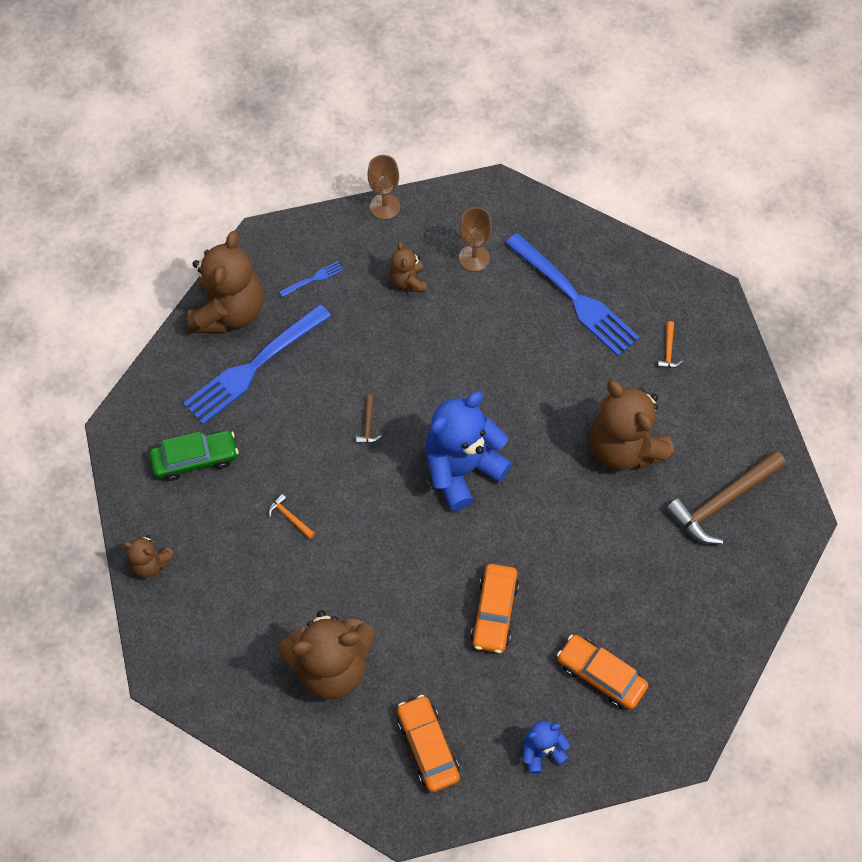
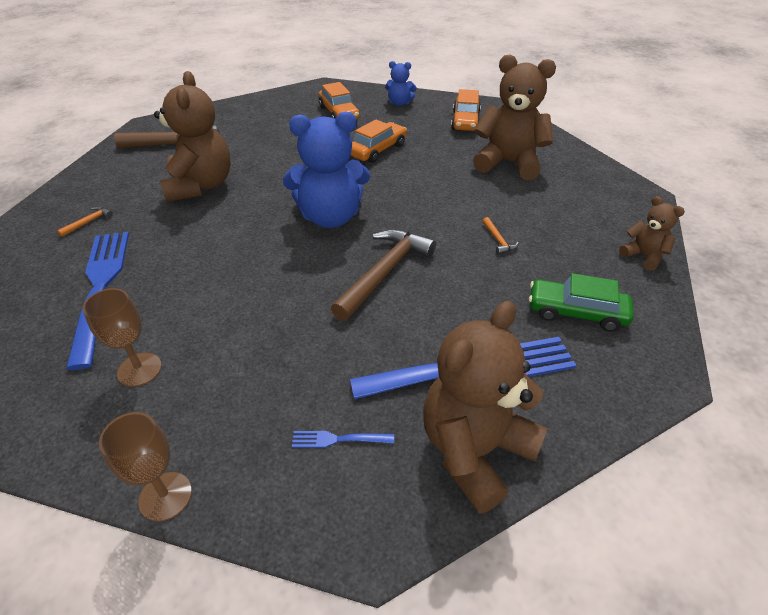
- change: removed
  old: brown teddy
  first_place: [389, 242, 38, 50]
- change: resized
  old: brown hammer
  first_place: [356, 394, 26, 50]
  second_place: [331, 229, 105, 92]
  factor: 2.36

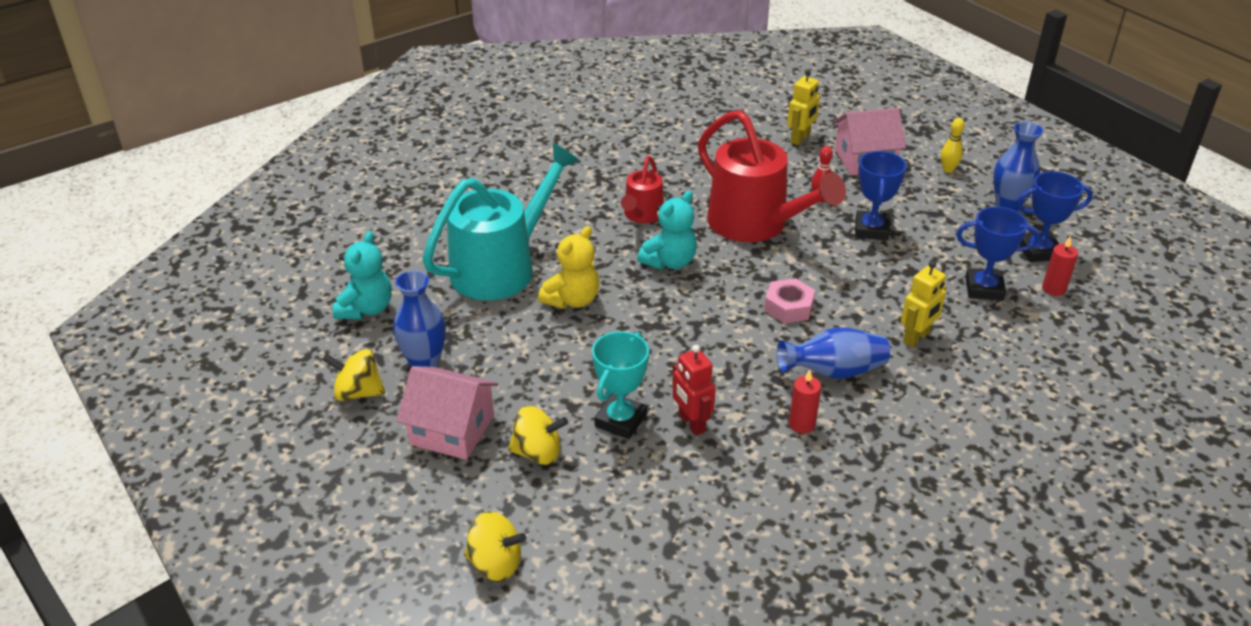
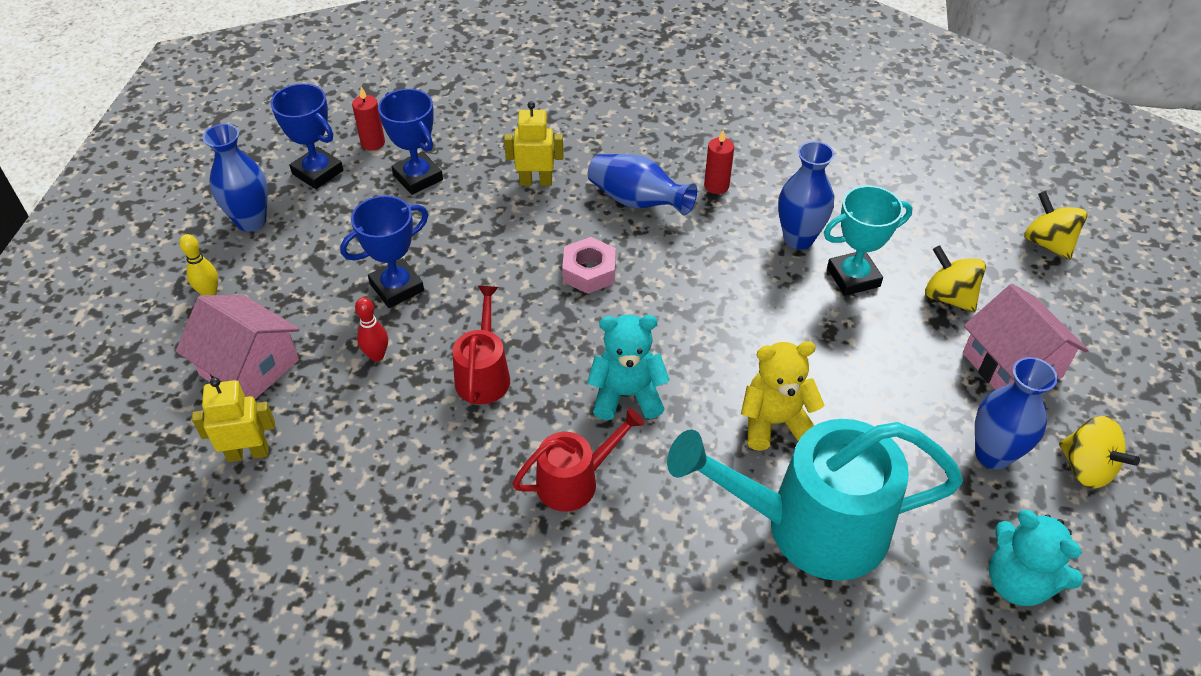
- change: resized
  old: red watering pot
  first_place: [698, 110, 148, 132]
  second_place: [452, 286, 58, 118]
  factor: 0.52
- change: turned
  old: aqua teddy
  first_place: [333, 231, 59, 88]
  second_place: [989, 510, 94, 96]
  degrees: -105
- change: replaced
  old: red toy robot
  new: royal blue tall vase
  first_place: [672, 345, 44, 91]
  second_place: [778, 141, 56, 109]

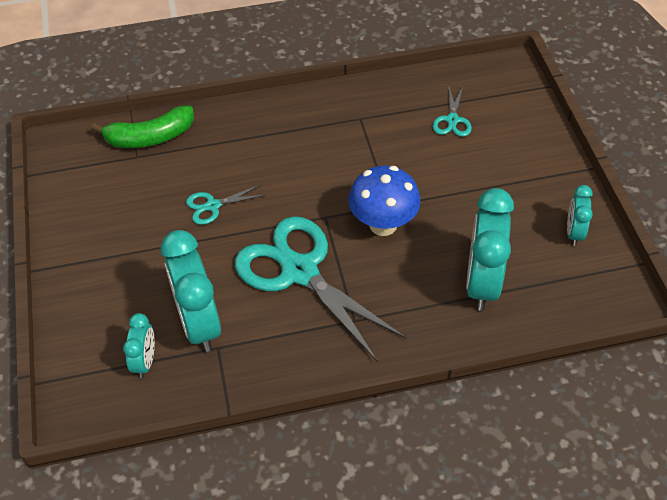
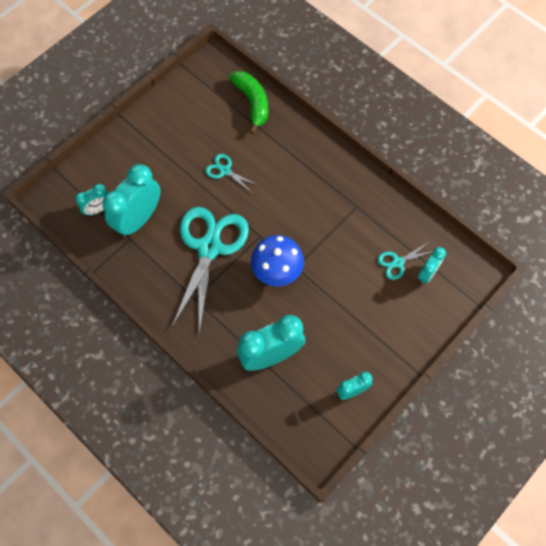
- change: turned
  old: green banana
  first_place: [91, 106, 103, 42]
  second_place: [229, 71, 39, 63]
  degrees: -150
- change: added
  new: aqua bedside clock
  second_place: [418, 247, 28, 37]

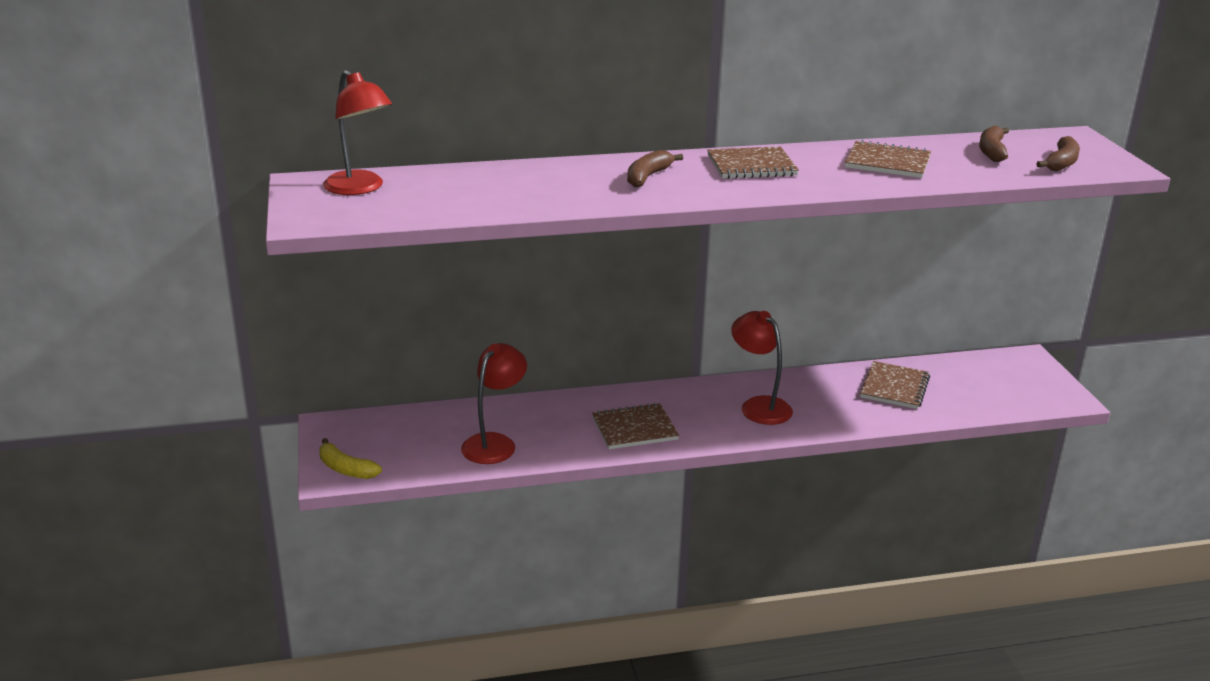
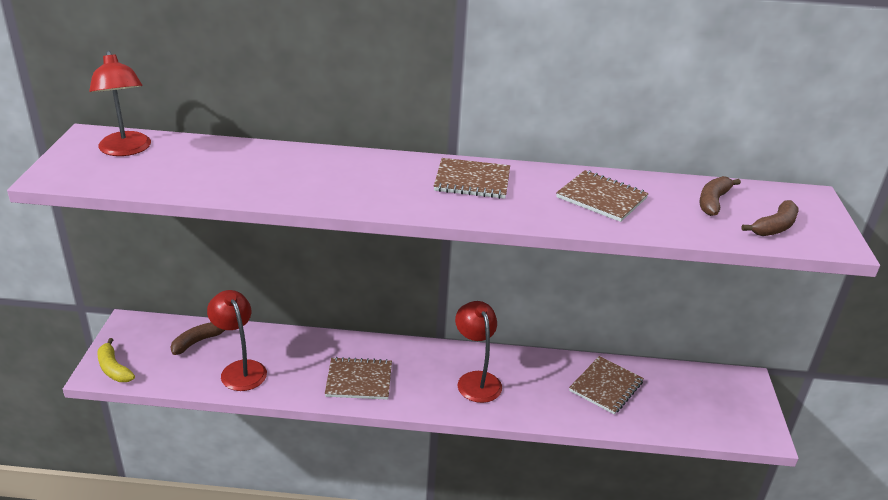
- change: moved
  old: brown banana
  first_place: [627, 150, 56, 38]
  second_place: [170, 322, 55, 33]
- change: turned
  old: red lamp
  first_place: [461, 343, 66, 121]
  second_place: [207, 290, 60, 101]
  degrees: -75

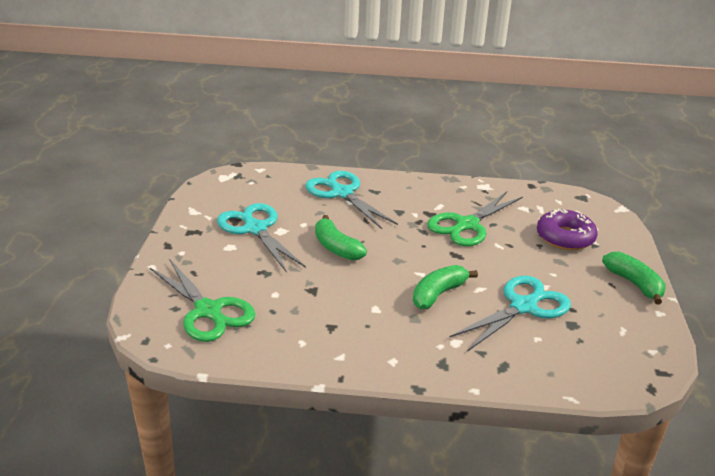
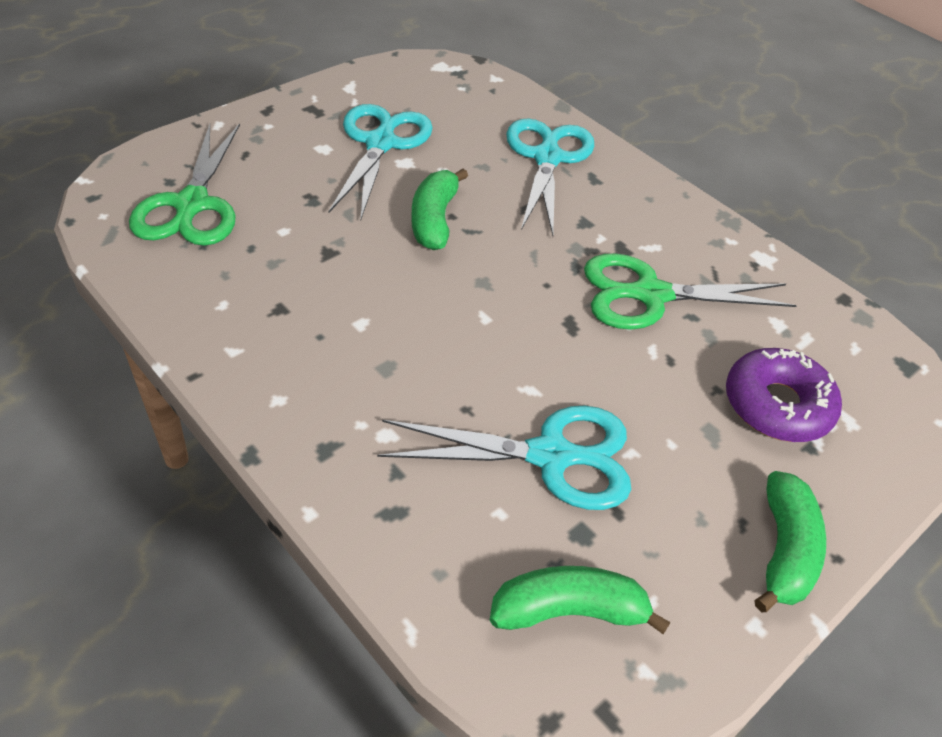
- change: moved
  old: green banana
  first_place: [413, 265, 65, 44]
  second_place: [490, 566, 181, 69]

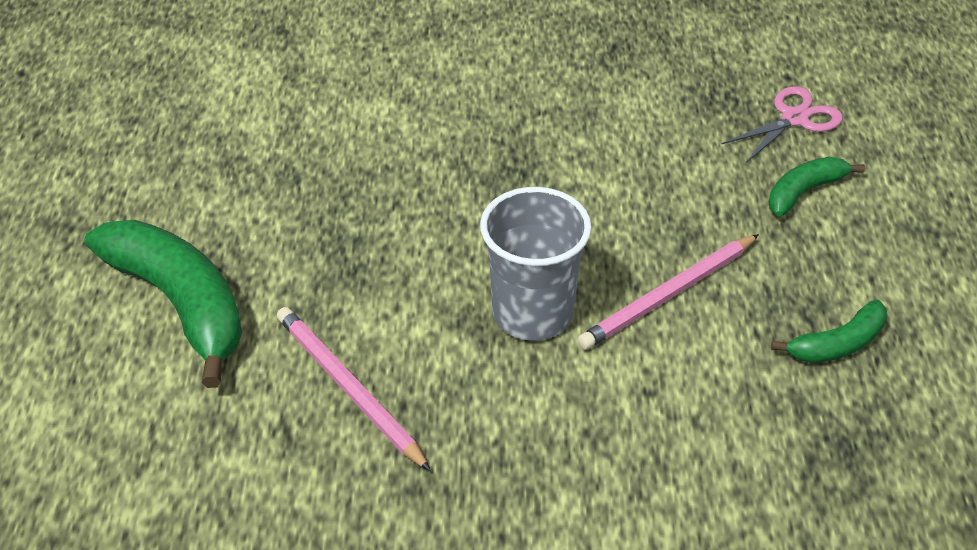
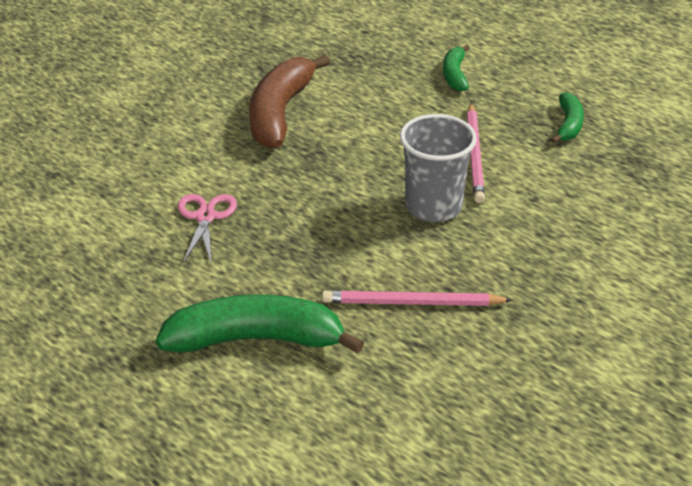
- change: moved
  old: rose-pink pair of scissors
  first_place: [722, 86, 121, 77]
  second_place: [178, 194, 59, 71]
- change: added
  new: brown banana
  second_place: [249, 55, 81, 94]

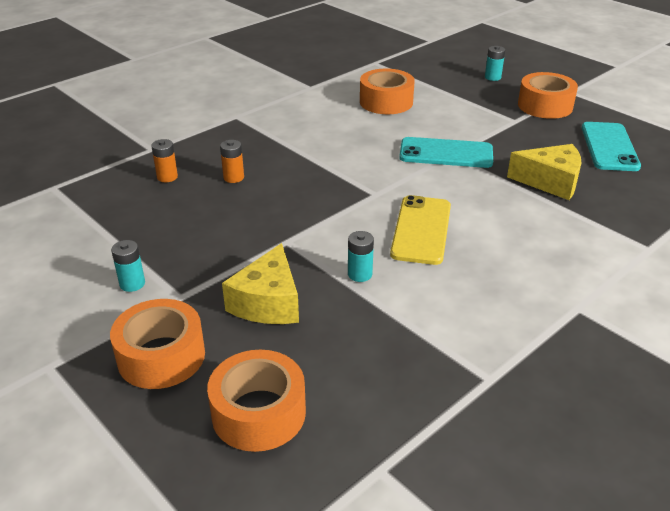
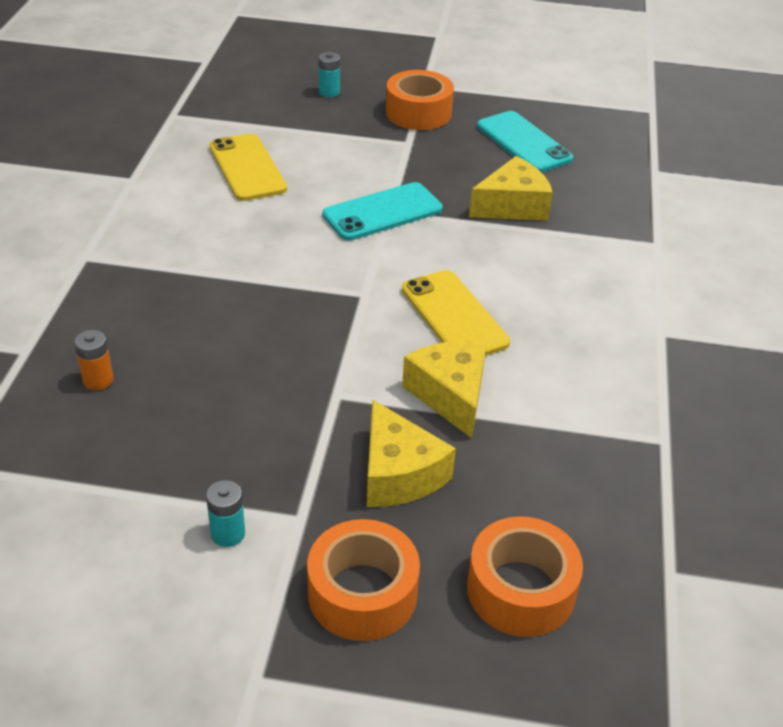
- change: replaced
  old: orange sticky tape
  new: bright yellow smartphone
  first_place: [360, 68, 55, 46]
  second_place: [209, 134, 78, 67]
- change: removed
  old: orange AA battery
  first_place: [220, 140, 24, 43]
- change: replaced
  old: aqua AA battery
  new: bright yellow cheese
  first_place: [348, 231, 26, 51]
  second_place: [402, 340, 85, 98]

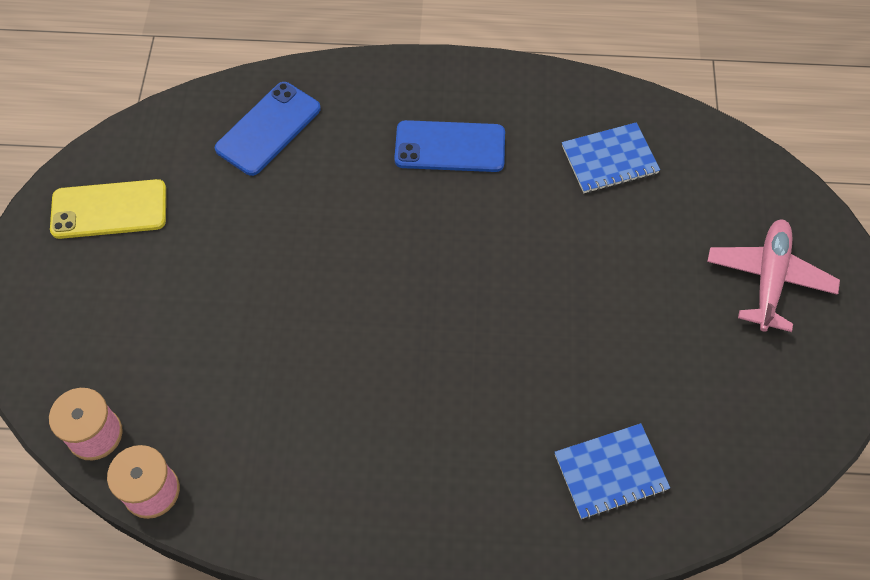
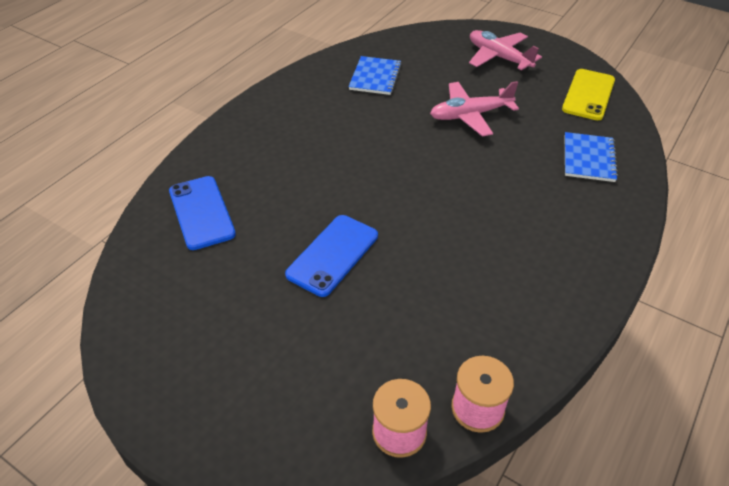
- change: moved
  old: royal blue smartphone
  first_place: [394, 120, 111, 52]
  second_place: [285, 215, 93, 82]
- change: moved
  old: bright yellow smartphone
  first_place: [50, 179, 116, 60]
  second_place: [562, 69, 53, 51]
- change: added
  new: rose-pink aeroplane
  second_place: [430, 81, 89, 55]

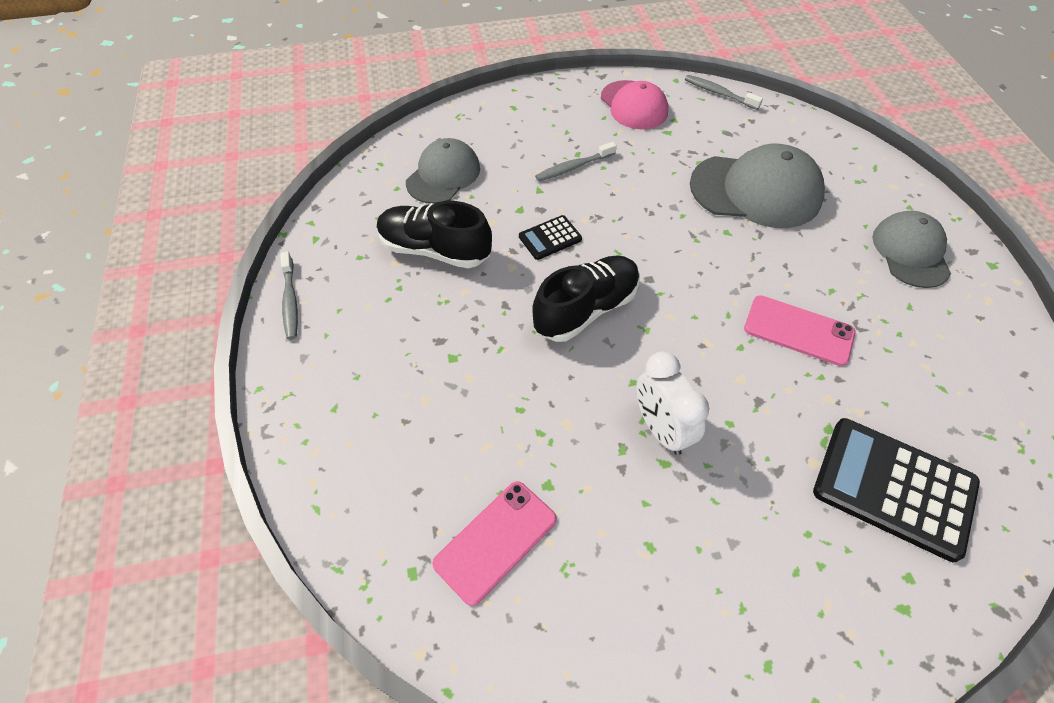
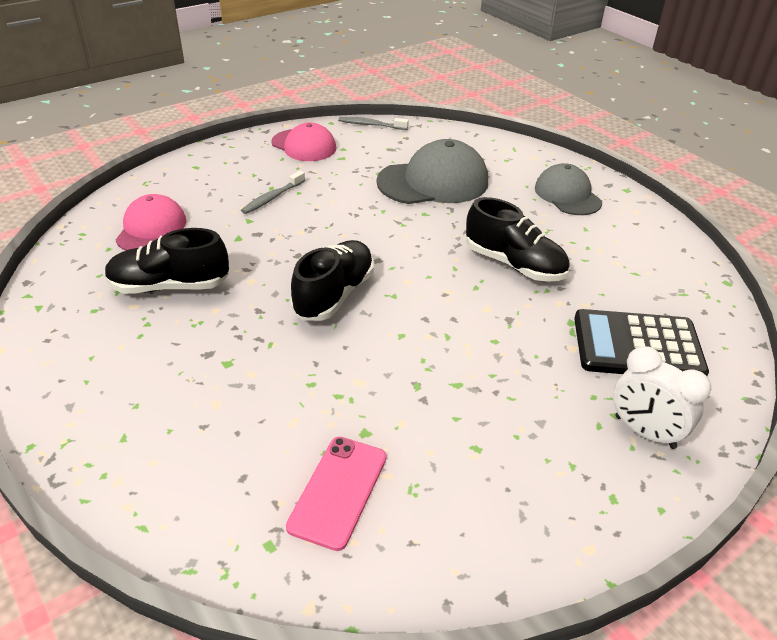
- change: recoloured
  old: ash-grey peaked cap
  new: rose-pink peaked cap
  first_place: [406, 138, 74, 66]
  second_place: [116, 194, 70, 57]
- change: removed
  old: black calculator
  first_place: [519, 215, 63, 45]
- change: removed
  old: ash-grey tooth brush
  first_place: [280, 252, 18, 88]
- change: replaced
  old: rose-pink smartphone
  new: black shoe
  first_place: [744, 295, 112, 71]
  second_place: [466, 197, 104, 85]
- change: moved
  old: white bedside clock
  first_place: [636, 352, 73, 103]
  second_place: [613, 346, 98, 103]

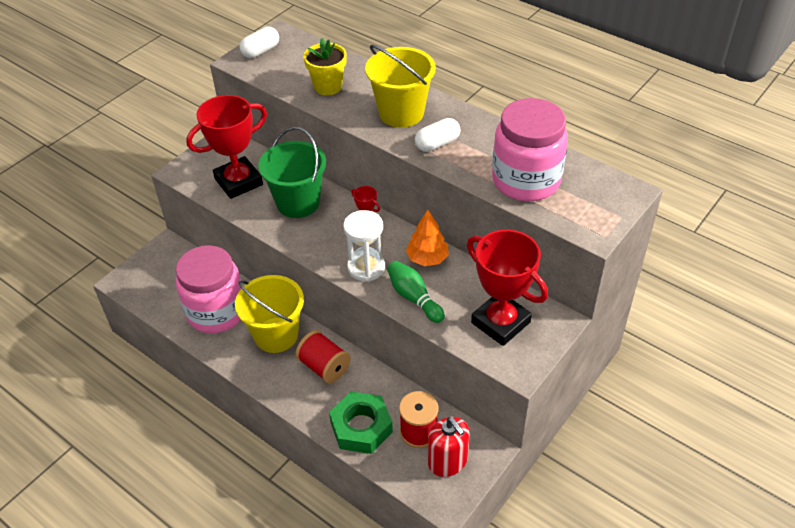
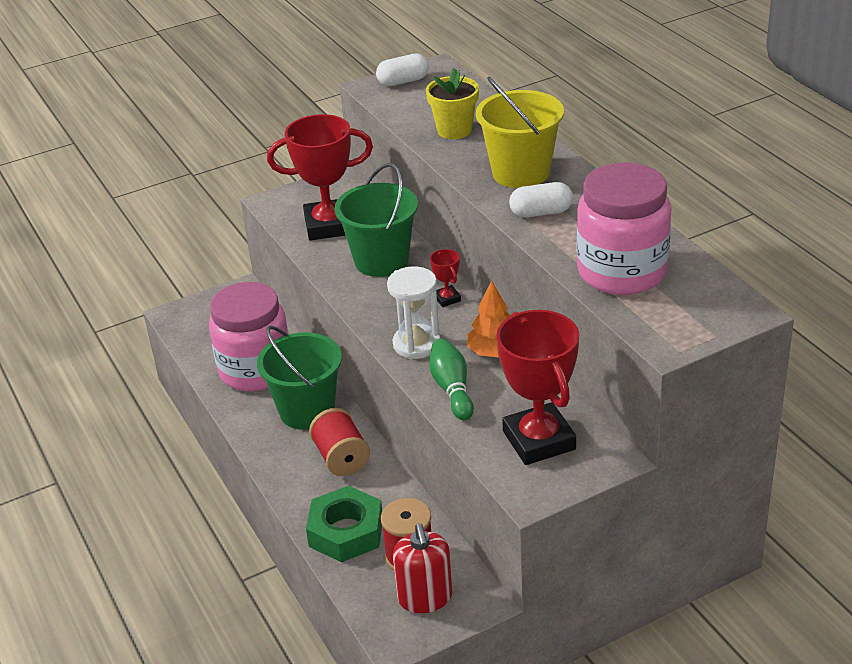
- change: recoloured
  old: bright yellow bucket
  new: green bucket
  first_place: [235, 275, 69, 78]
  second_place: [257, 326, 85, 104]

